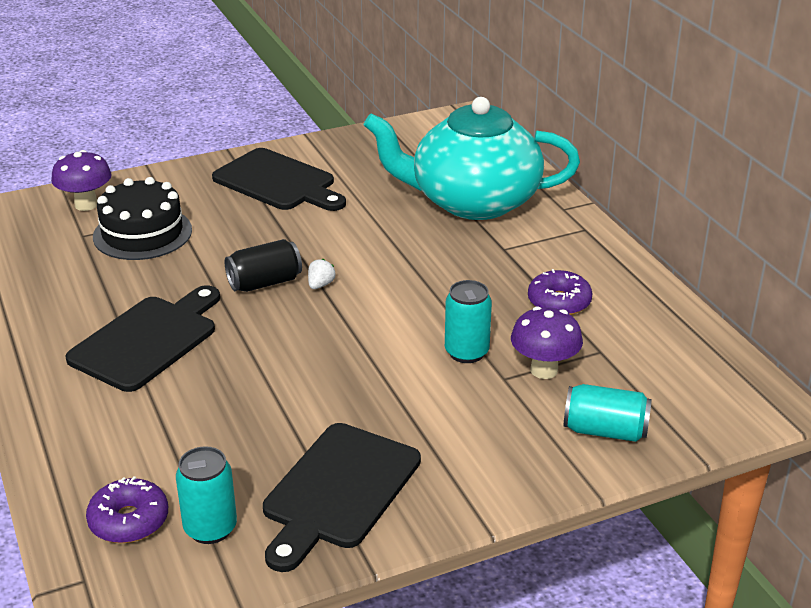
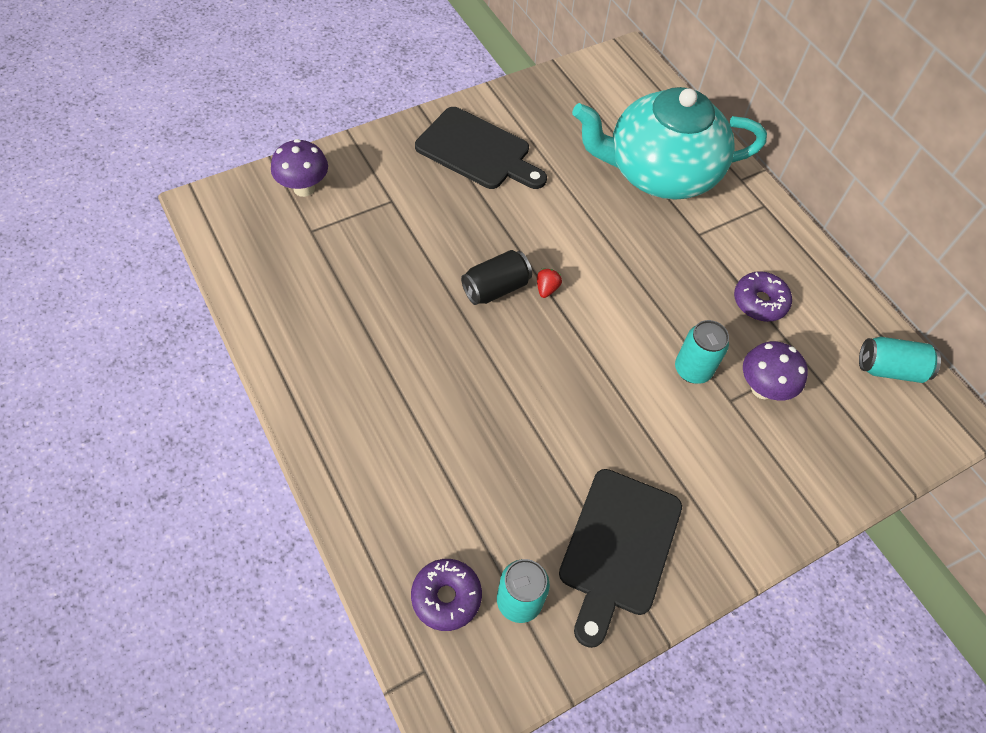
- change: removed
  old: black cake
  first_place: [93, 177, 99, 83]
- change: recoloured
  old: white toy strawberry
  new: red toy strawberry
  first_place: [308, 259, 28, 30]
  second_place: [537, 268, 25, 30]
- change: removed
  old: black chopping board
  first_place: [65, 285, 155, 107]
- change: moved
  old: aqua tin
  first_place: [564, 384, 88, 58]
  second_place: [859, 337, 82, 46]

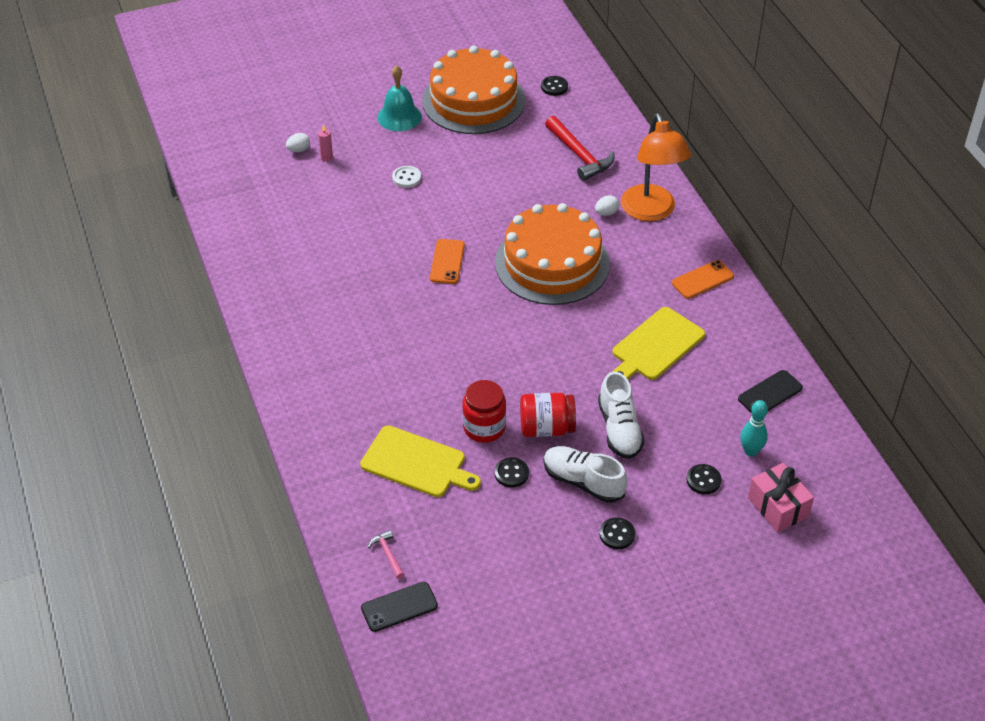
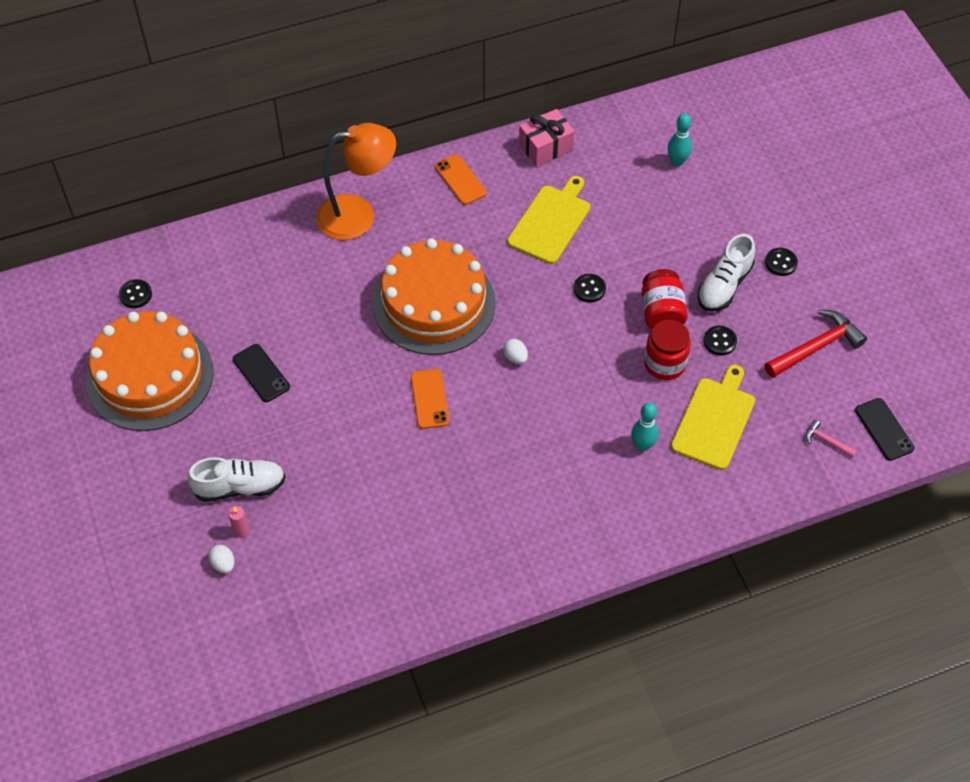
- change: removed
  old: aqua hand bell
  first_place: [377, 65, 45, 66]
- change: moved
  old: red hammer
  first_place: [545, 116, 69, 65]
  second_place: [765, 310, 102, 68]
- change: removed
  old: white shirt button
  first_place: [392, 166, 29, 22]
- change: moved
  old: white toy egg
  first_place: [595, 195, 24, 21]
  second_place: [503, 339, 25, 25]
- change: turned
  old: orange smartphone
  first_place: [430, 239, 35, 45]
  second_place: [411, 369, 38, 60]
  degrees: 75
- change: turned
  old: bright yellow chopping board
  first_place: [612, 307, 93, 73]
  second_place: [507, 176, 83, 88]
  degrees: -105
- change: moved
  old: black smartphone
  first_place: [738, 370, 65, 43]
  second_place: [233, 344, 57, 58]
- change: moved
  old: white shoe
  first_place: [598, 372, 47, 87]
  second_place: [187, 457, 99, 45]
- change: moved
  old: rose-pink wrapped gift
  first_place: [748, 463, 66, 70]
  second_place: [519, 109, 56, 58]
- change: moved
  old: black shirt button
  first_place: [686, 464, 35, 30]
  second_place: [574, 274, 32, 28]
- change: turned
  old: rose-pink hammer
  first_place: [368, 530, 36, 49]
  second_place: [806, 420, 51, 38]
  degrees: 60
- change: added
  new: aqua skittle
  second_place: [631, 403, 28, 48]

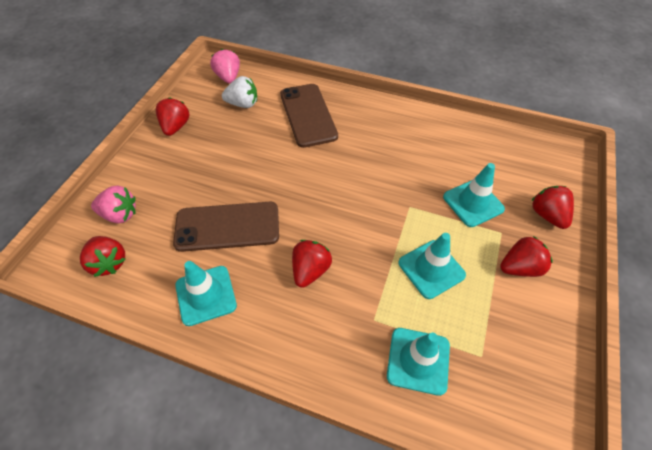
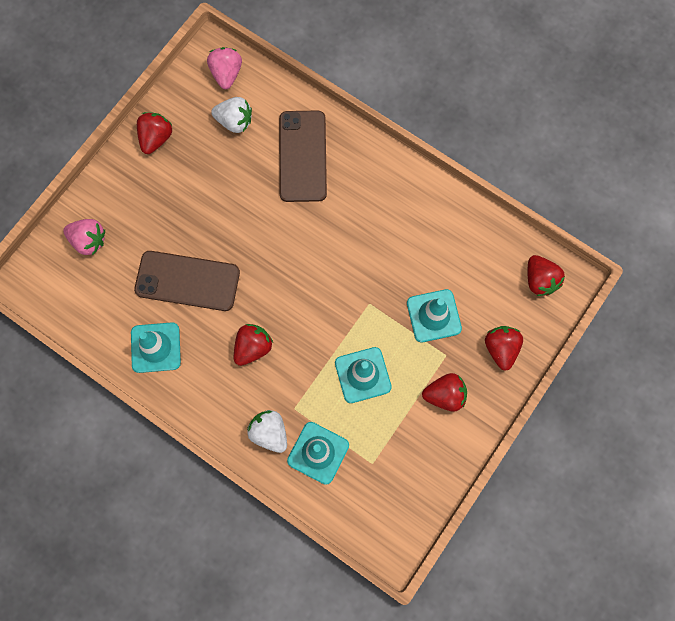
- change: moved
  old: red toy strawberry
  first_place: [80, 236, 45, 41]
  second_place: [528, 255, 37, 41]
- change: added
  new: white toy strawberry
  second_place: [247, 410, 40, 43]

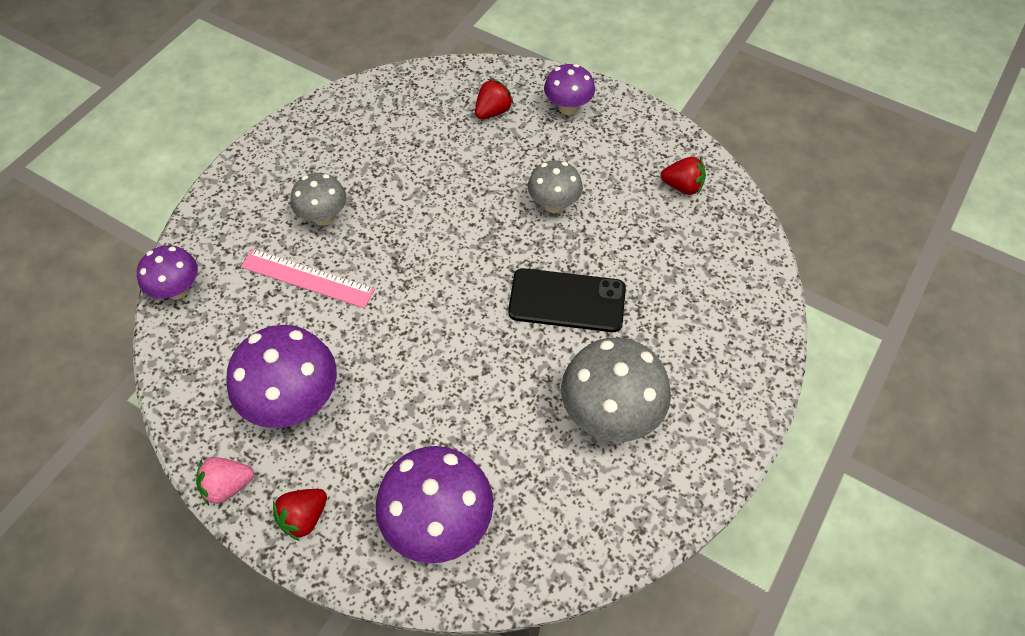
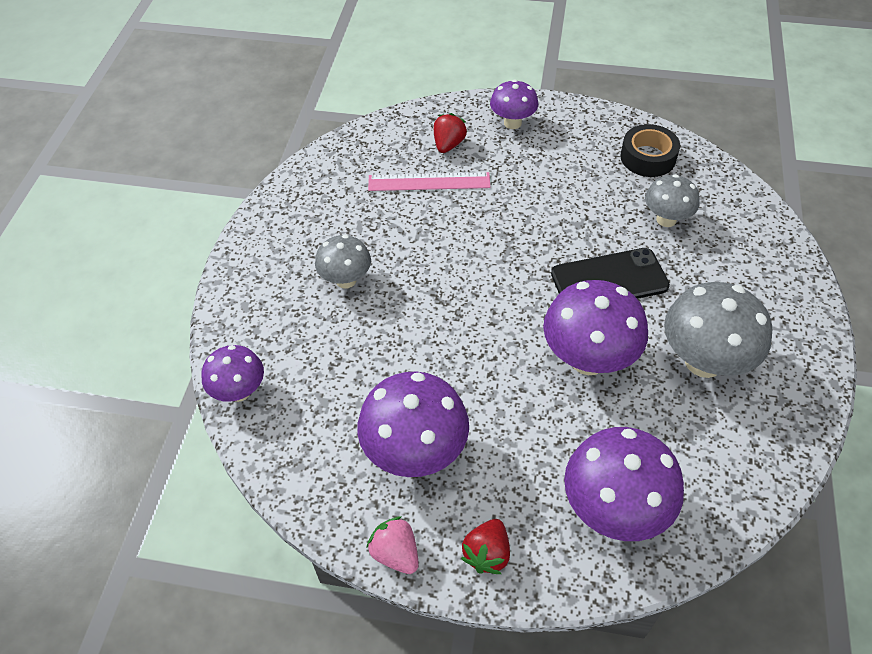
- change: replaced
  old: red toy strawberry
  new: black sticky tape
  first_place: [661, 157, 45, 38]
  second_place: [620, 124, 60, 53]
- change: moved
  old: ash-grey fungus
  first_place: [528, 160, 55, 53]
  second_place: [645, 174, 55, 53]
- change: moved
  old: rose-pink straightedge
  first_place: [241, 249, 134, 59]
  second_place: [368, 172, 122, 19]
- change: turned
  old: rose-pink toy strawberry
  first_place: [196, 457, 58, 48]
  second_place: [366, 516, 53, 58]
  degrees: 90
- change: added
  new: violet fungus
  second_place: [543, 280, 105, 95]

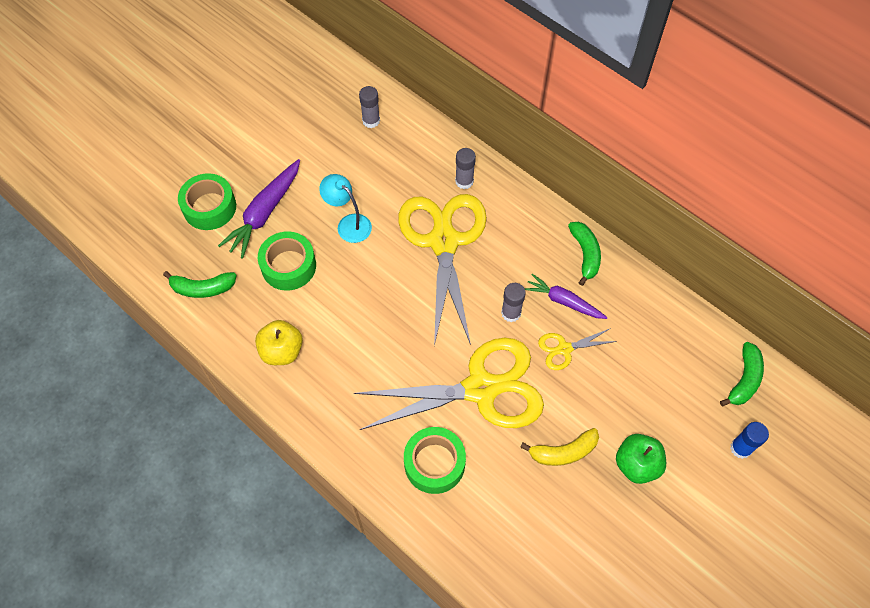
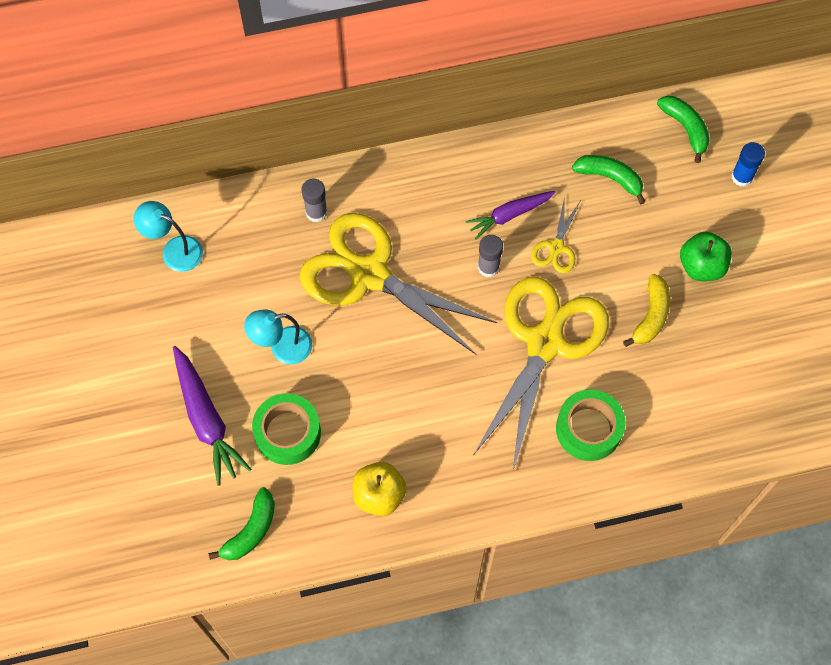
- change: replaced
  old: ash-grey glue stick
  new: aqua lamp
  first_place: [359, 86, 21, 42]
  second_place: [134, 201, 69, 71]
- change: removed
  old: green sticky tape
  first_place: [178, 173, 58, 57]
- change: moved
  old: green banana
  first_place: [568, 222, 33, 64]
  second_place: [572, 155, 74, 49]

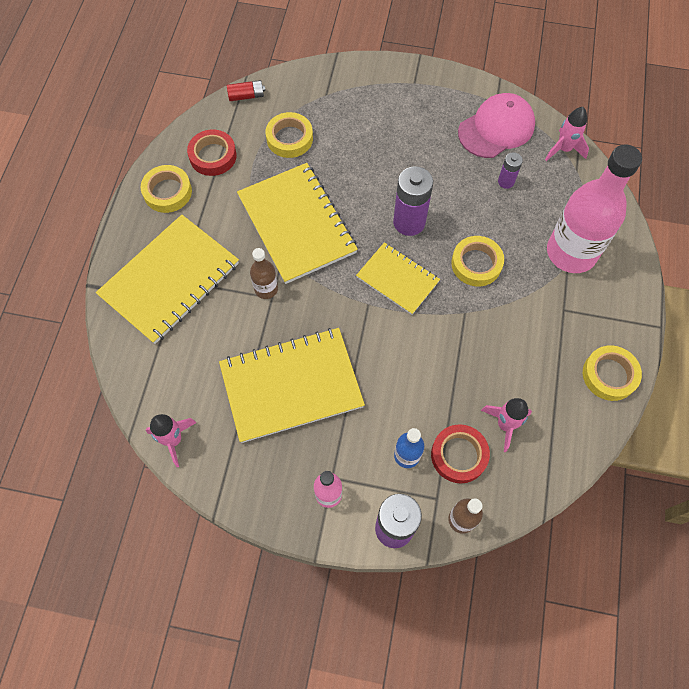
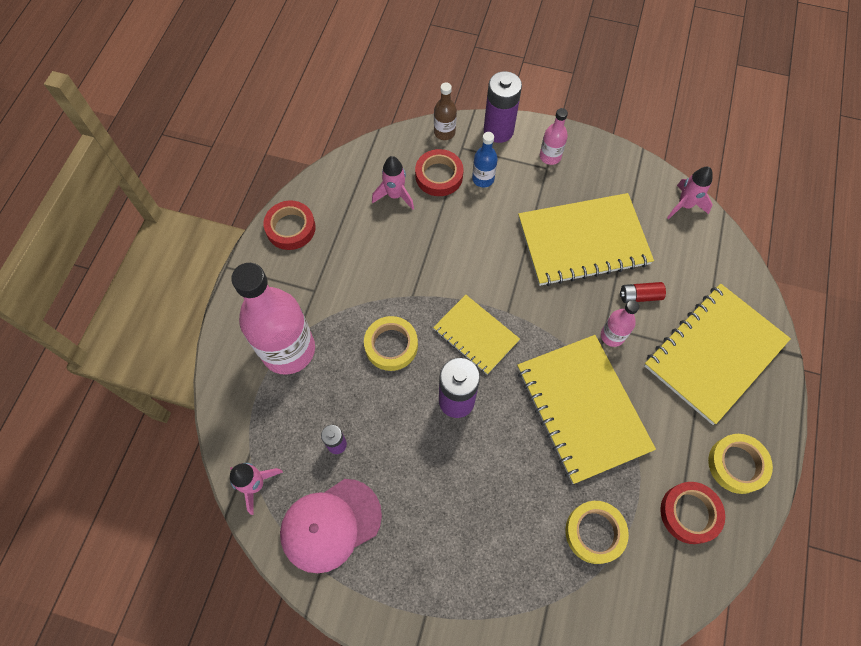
- change: moved
  old: red AA battery
  first_place: [227, 80, 38, 21]
  second_place: [620, 282, 46, 21]
- change: recoloured
  old: brown bottle
  new: rose-pink bottle
  first_place: [250, 248, 28, 51]
  second_place: [601, 300, 38, 47]
- change: recoloured
  old: bright yellow sticky tape
  new: red sticky tape
  first_place: [583, 345, 59, 56]
  second_place: [263, 200, 53, 50]

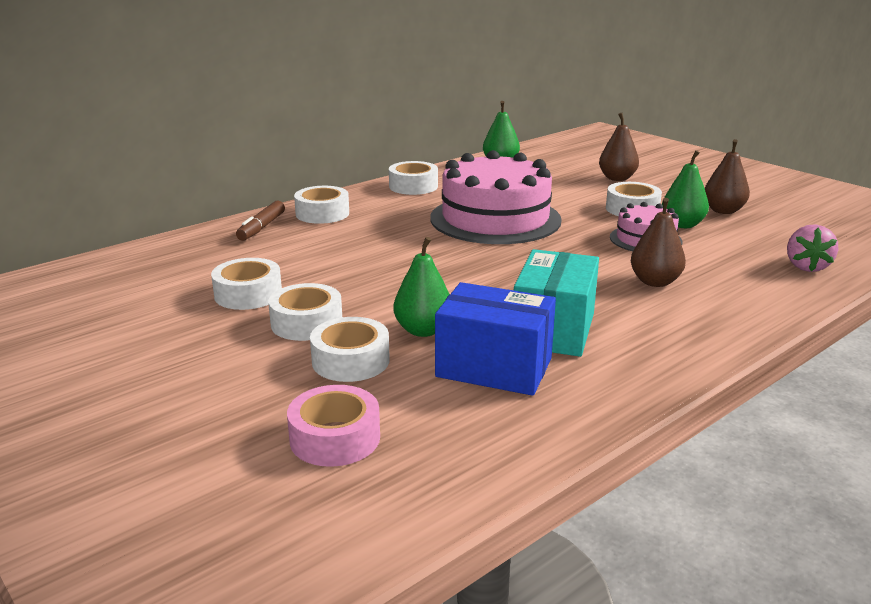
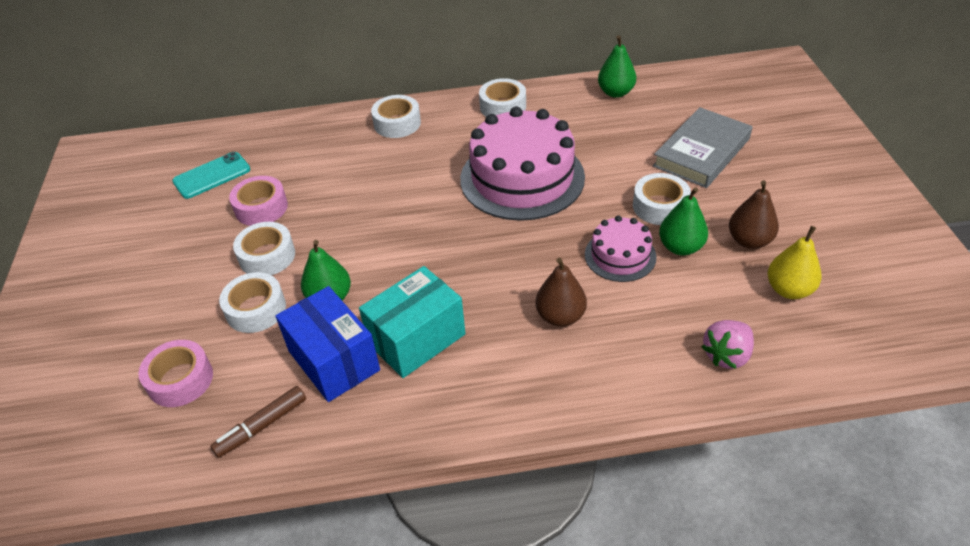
- change: replaced
  old: brown pear fruit
  new: ash-grey hardcover
  first_place: [599, 113, 40, 68]
  second_place: [653, 107, 100, 81]
- change: moved
  old: brown marker pen
  first_place: [236, 201, 49, 40]
  second_place: [210, 386, 96, 72]
- change: recoloured
  old: white sticky tape
  new: rose-pink sticky tape
  first_place: [211, 258, 71, 52]
  second_place: [229, 176, 59, 50]
- change: added
  new: aqua smartphone
  second_place: [172, 152, 78, 47]
- change: added
  new: bright yellow pear fruit
  second_place: [768, 226, 53, 73]

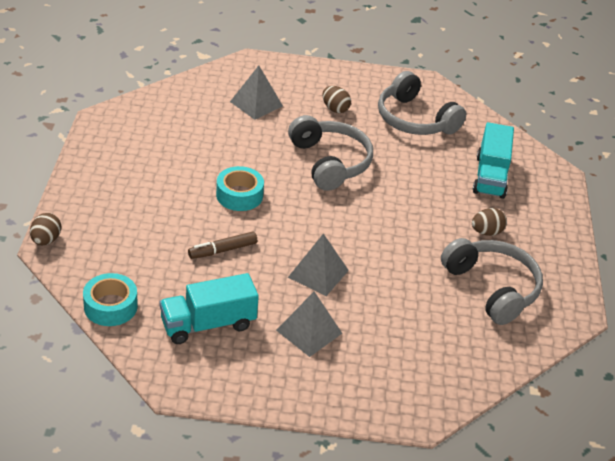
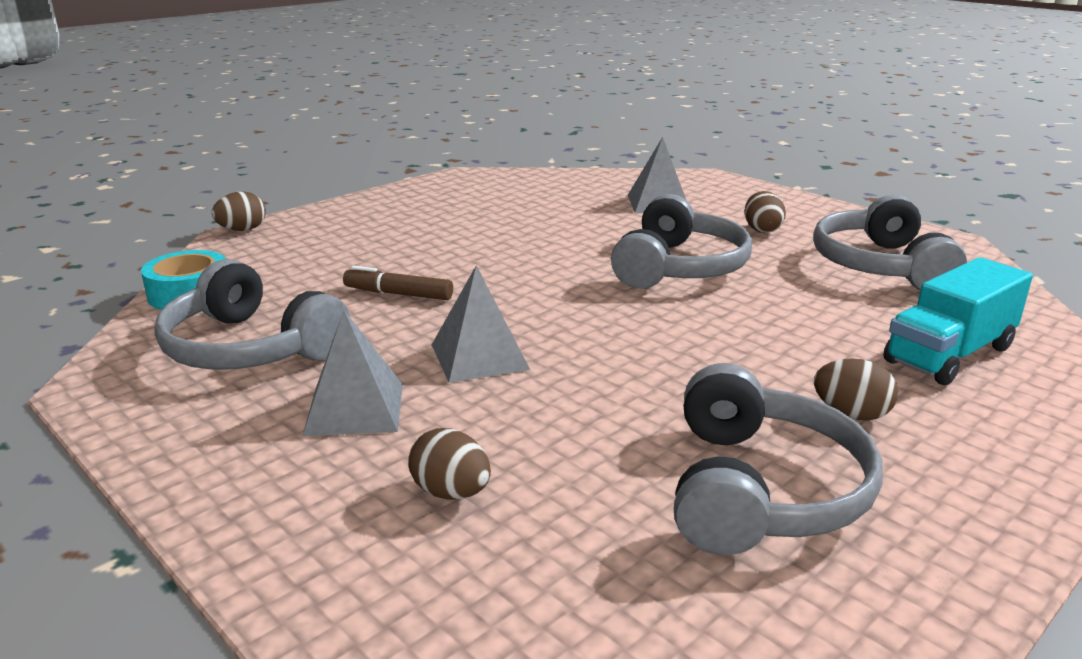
- change: removed
  old: aqua sticky tape
  first_place: [216, 166, 48, 45]
- change: replaced
  old: aqua lorry
  new: ash-grey over-ear headphones
  first_place: [160, 273, 99, 71]
  second_place: [154, 259, 196, 111]
- change: added
  new: brown toy egg
  second_place: [408, 428, 83, 72]

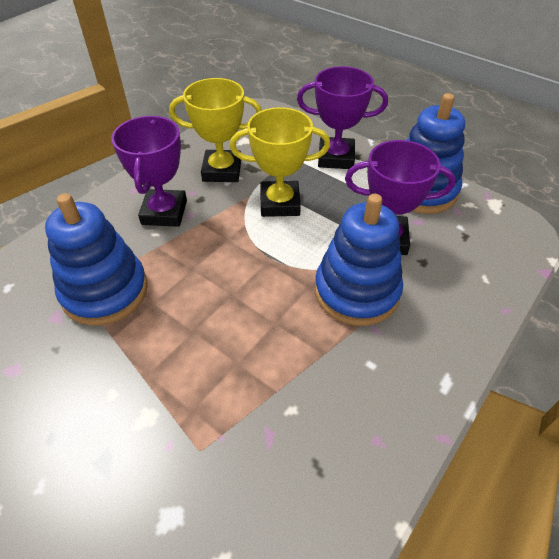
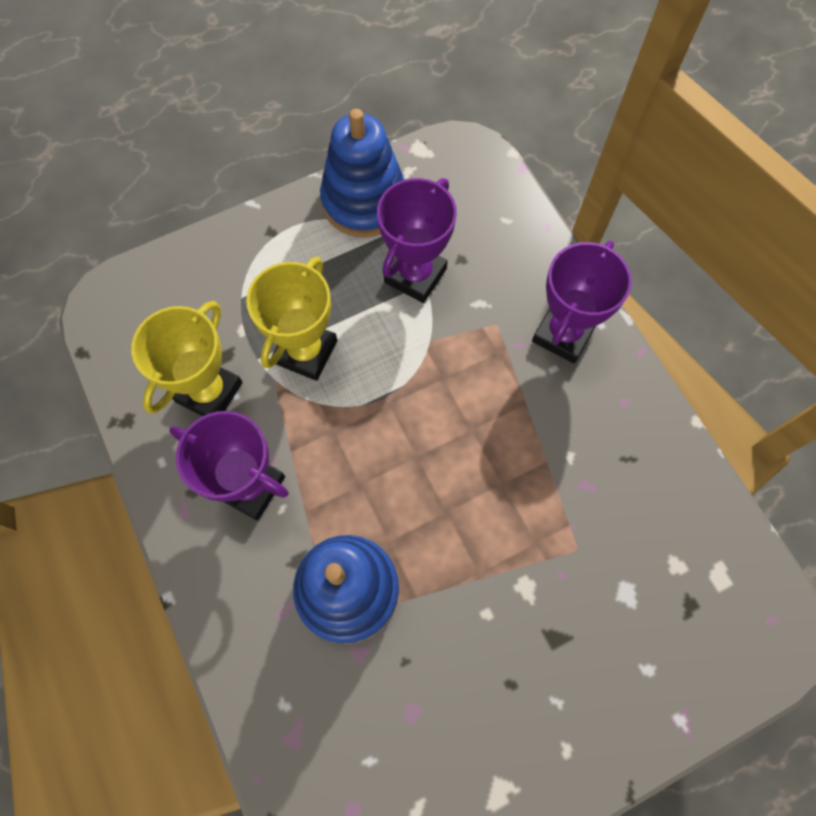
- change: moved
  old: violet trophy
  first_place: [297, 66, 91, 103]
  second_place: [532, 241, 100, 122]
- change: removed
  old: royal blue stacking rings
  first_place: [315, 194, 88, 132]

